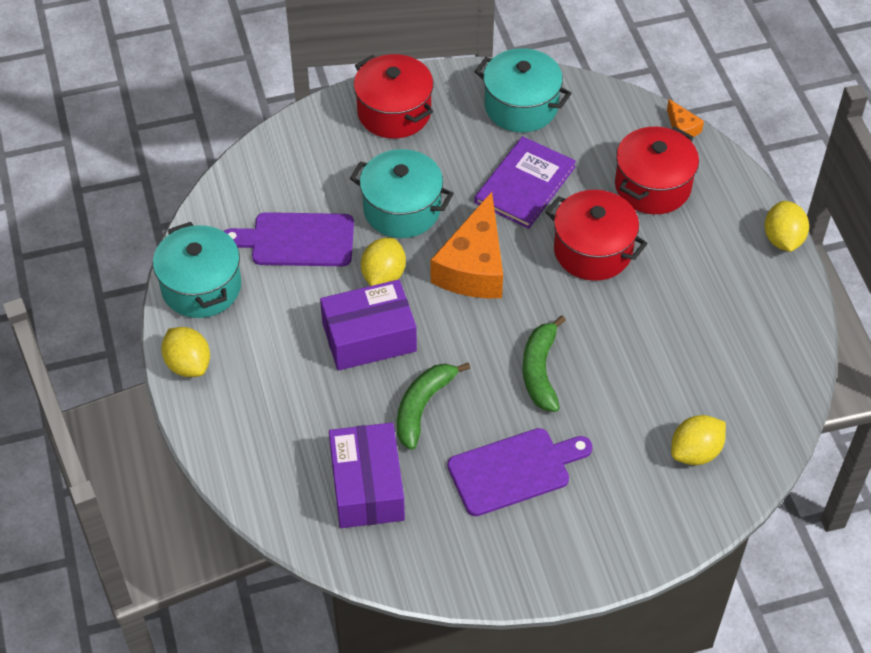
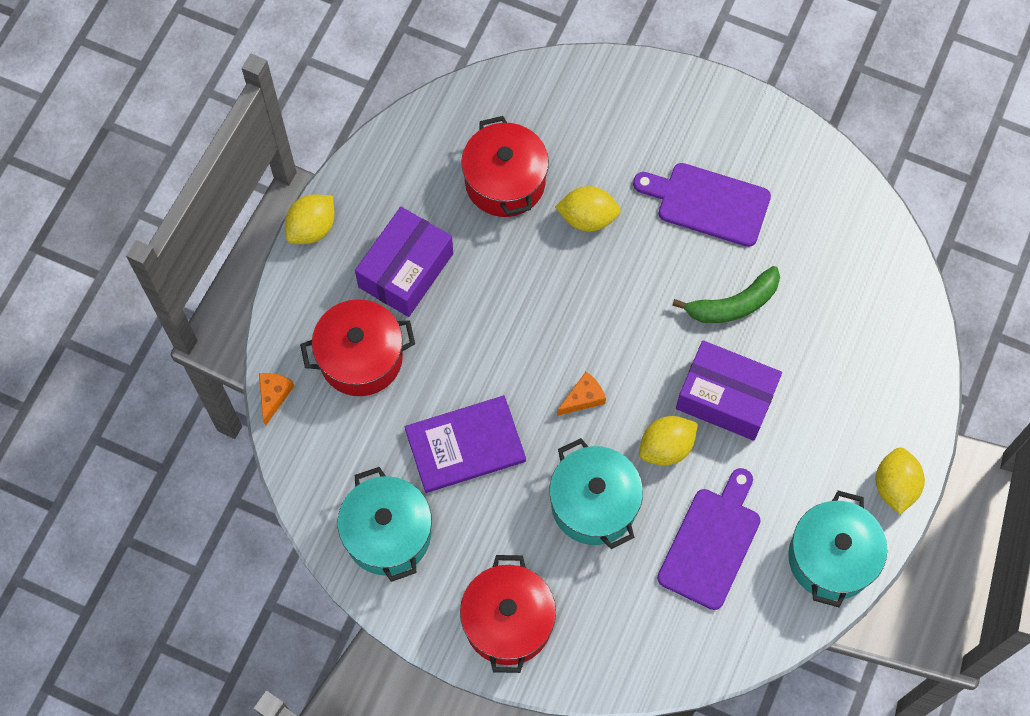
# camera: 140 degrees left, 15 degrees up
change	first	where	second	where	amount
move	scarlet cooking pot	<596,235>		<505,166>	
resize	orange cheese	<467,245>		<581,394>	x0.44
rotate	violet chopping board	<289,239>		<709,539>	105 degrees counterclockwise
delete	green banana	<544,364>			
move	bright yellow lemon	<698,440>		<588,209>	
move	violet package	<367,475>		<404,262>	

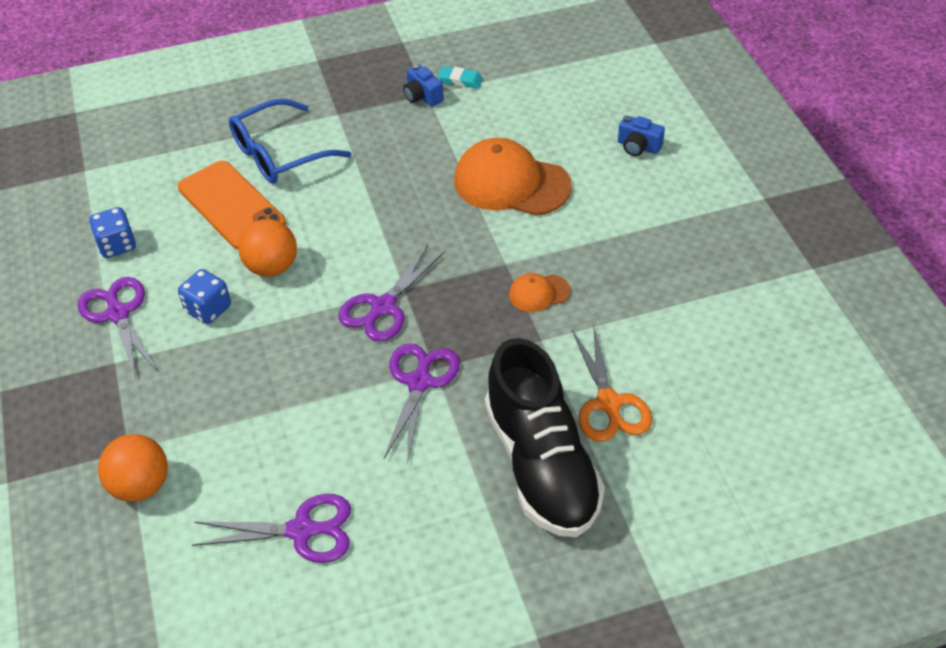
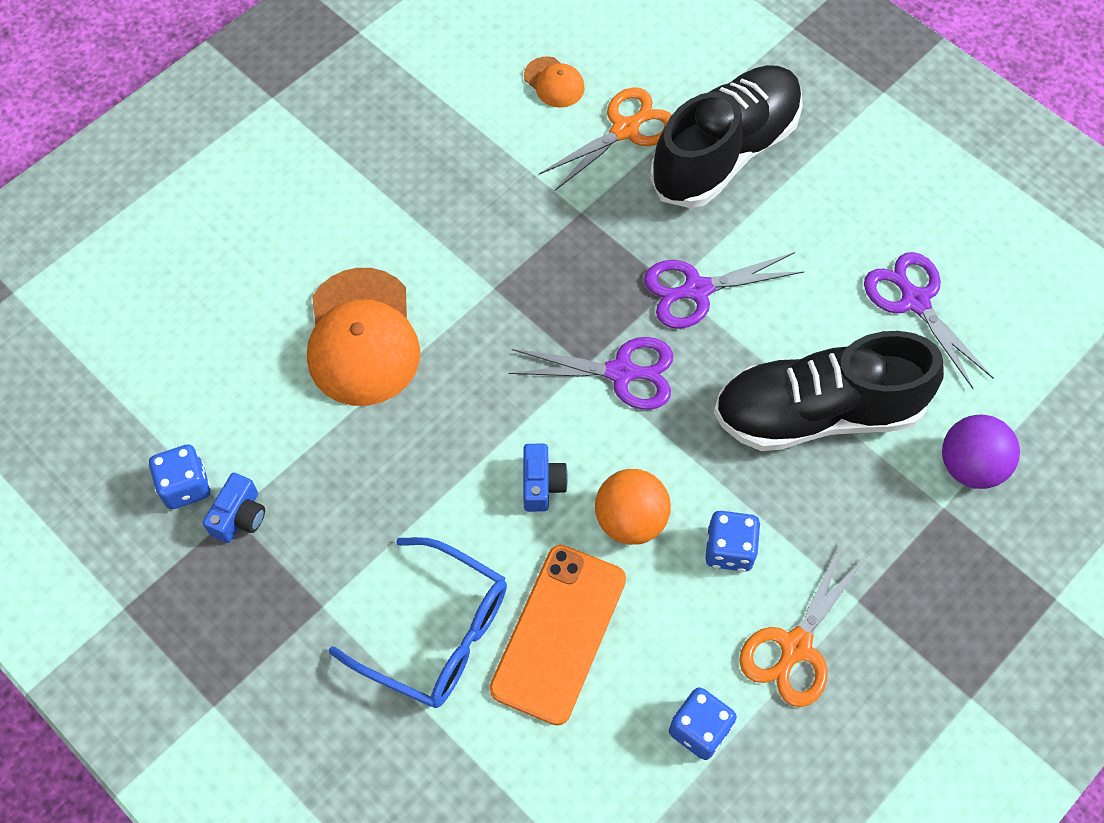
# camera: 120 degrees left, 15 degrees up
change	first	where	second	where	amount
replace	aqua eraser	<460,77>	blue game die	<180,476>	
move	blue camera	<641,136>		<545,478>	
move	orange baseball cap	<540,292>		<554,82>	
recolor	violet scissors	<118,328>	orange scissors	<803,625>	
recolor	orange ball	<133,468>	violet ball	<981,451>	
insert			black sneaker	<829,391>	

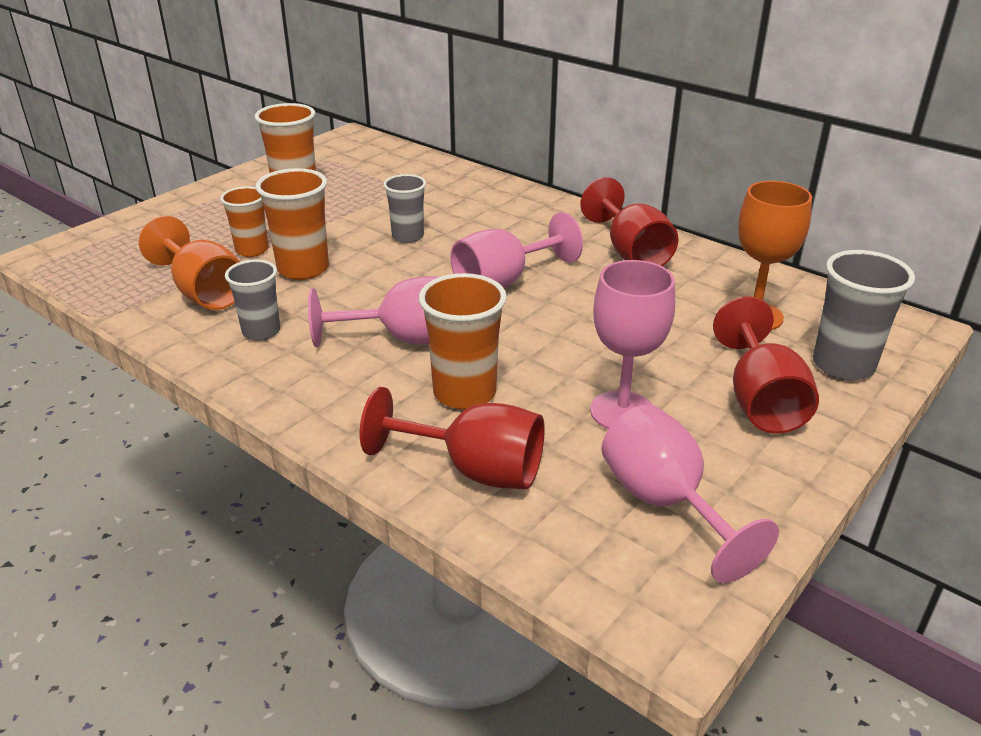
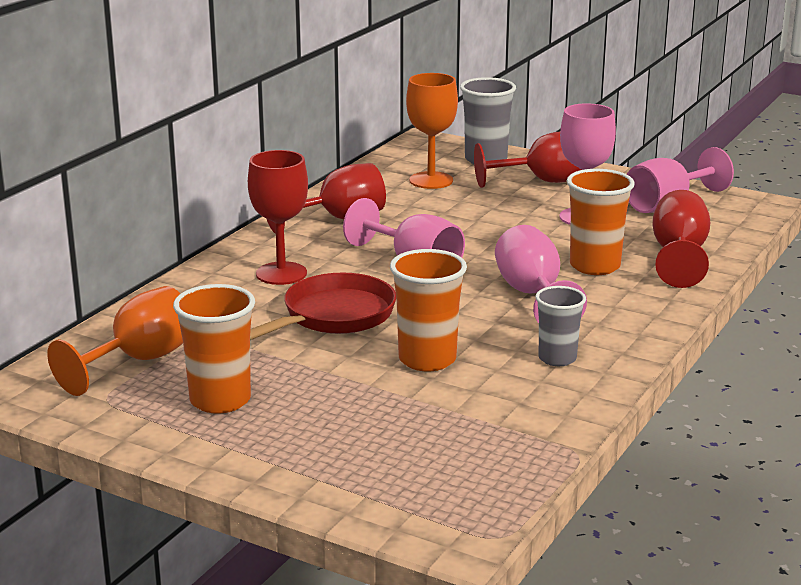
# camera: 100 degrees left, 10 degrees down
change	first	where	second	where	amount
replace	ash-grey cup	<404,208>	scarlet frying pan	<323,306>	
delete	orange cup	<244,221>			
move	orange goblet	<189,263>		<115,341>	
insert			scarlet goblet	<278,217>	

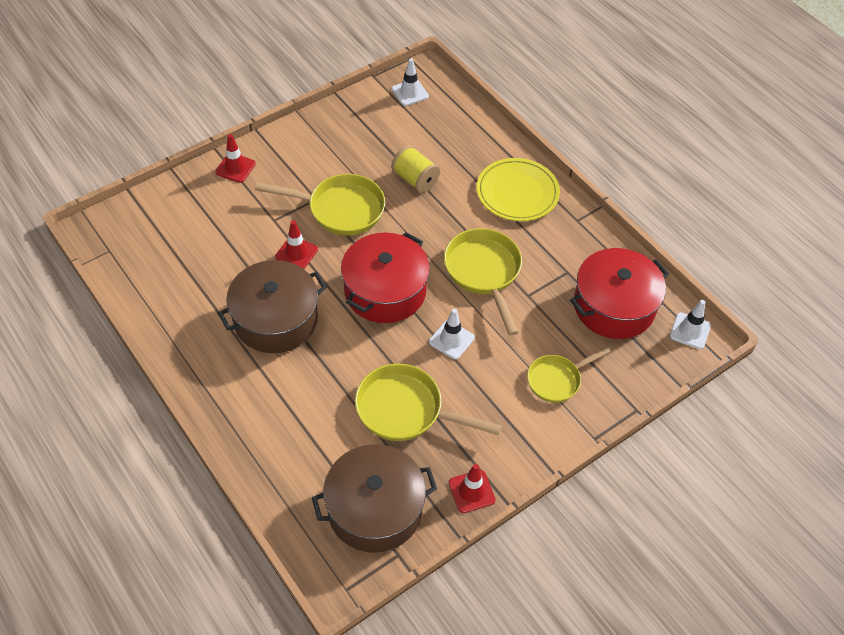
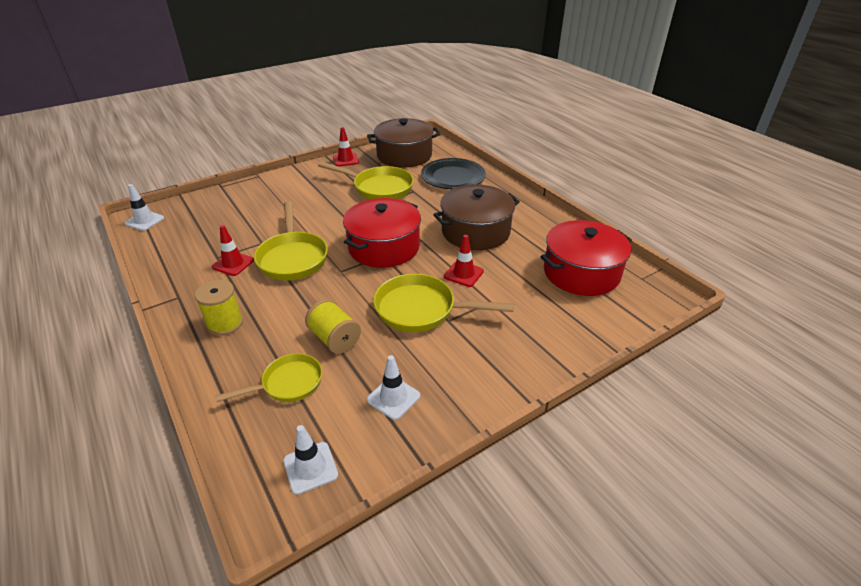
# camera: 175 degrees left, 15 degrees down
change	first	where	second	where	amount
move	scarlet road cone	<235,158>		<233,250>	
replace	bright yellow dinner plate	<518,189>	bright yellow reel of thread	<219,308>	
move	scarlet cooking pot	<619,293>		<586,258>	
move	pure white road cone	<451,334>		<393,387>	
move	bright yellow frying pan	<569,374>		<268,377>	
insert			black dinner plate	<453,173>	

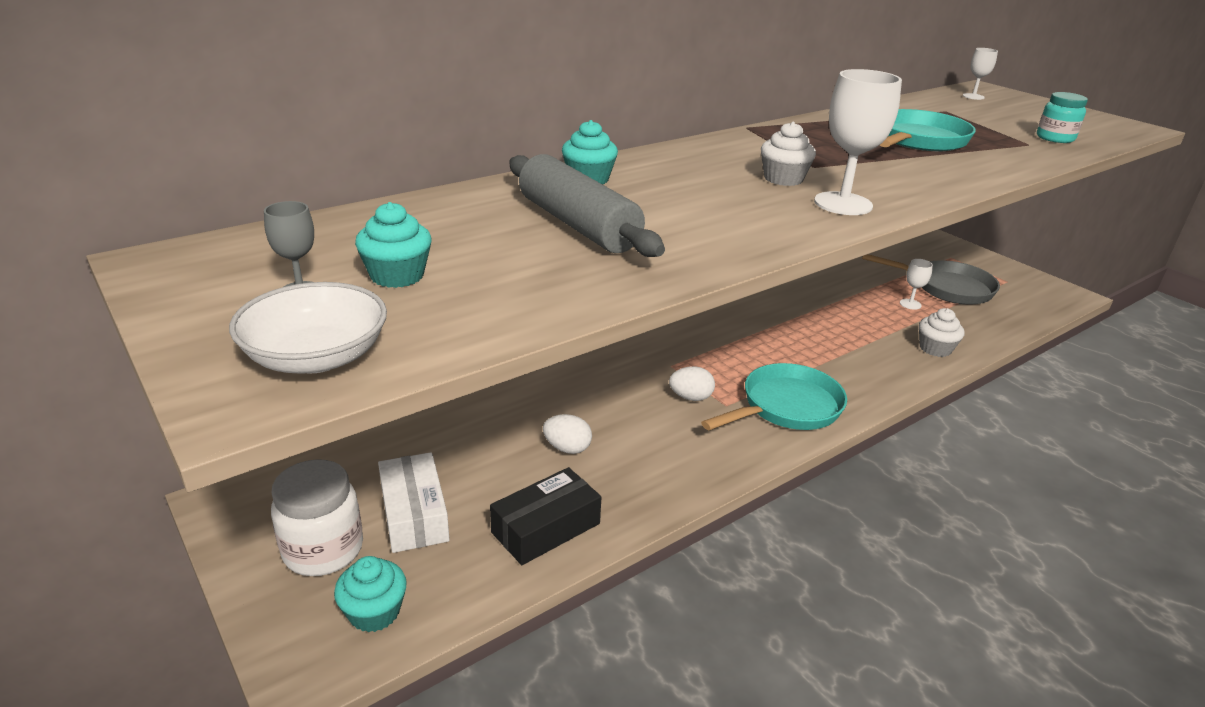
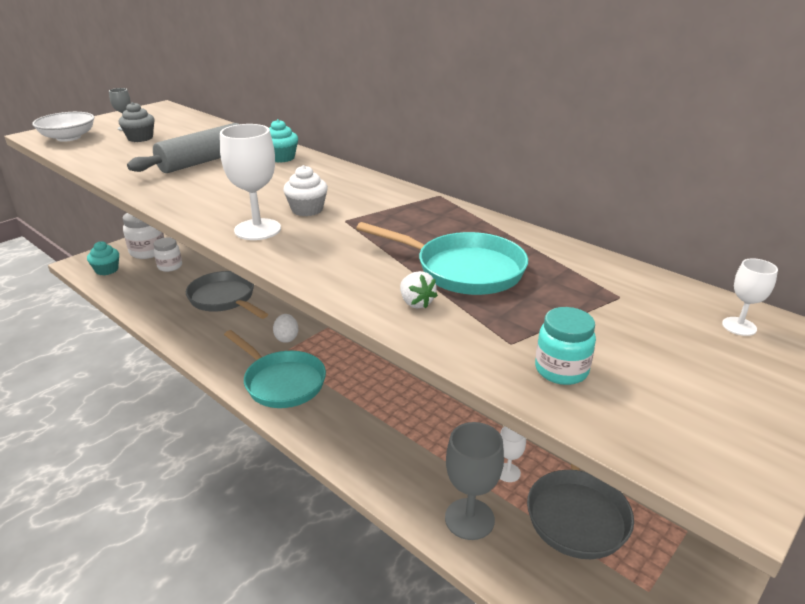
# camera: 80 degrees right, 0 degrees up
change	first	where	second	where	amount
recolor	aqua muffin	<393,245>	ash-grey muffin	<136,122>	
delete	pure white muffin	<941,332>			
replace	pure white egg shape	<567,434>	ash-grey frying pan	<227,295>	
replace	pure white package	<414,502>	pure white jam jar	<168,254>	
delete	black package	<545,516>			
insert			pure white berry	<419,290>	
insert			ash-grey goblet	<474,481>	

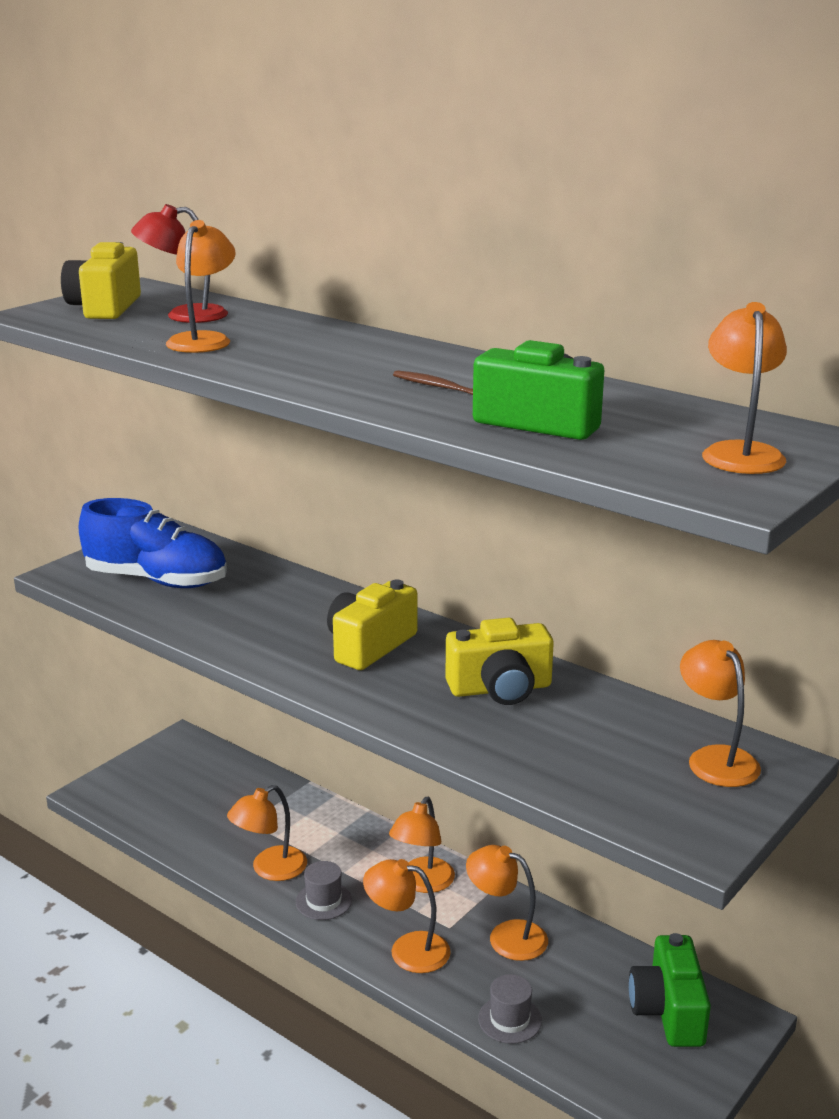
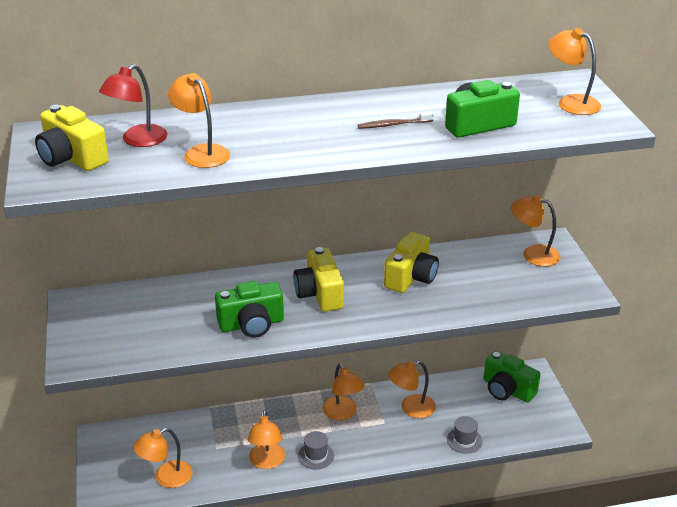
# camera: 50 degrees left, 10 degrees up
change	first	where	second	where	amount
delete	blue sneaker	<152,543>			
move	orange lamp	<407,916>		<163,458>	
insert			green camera	<249,309>	

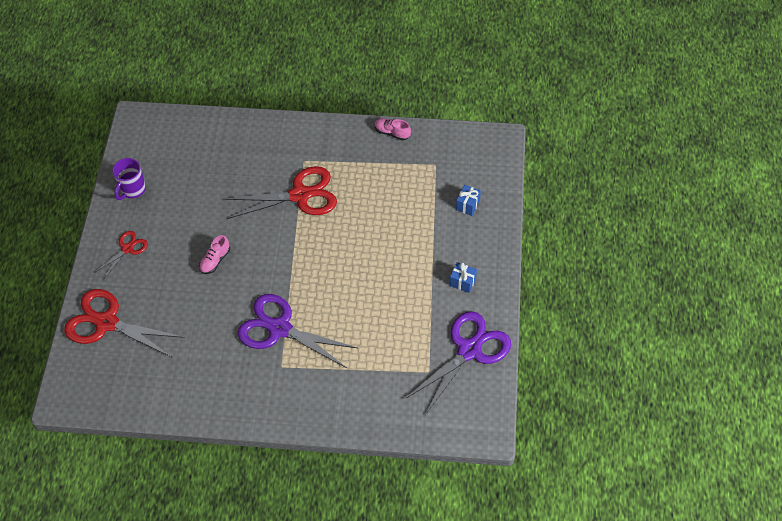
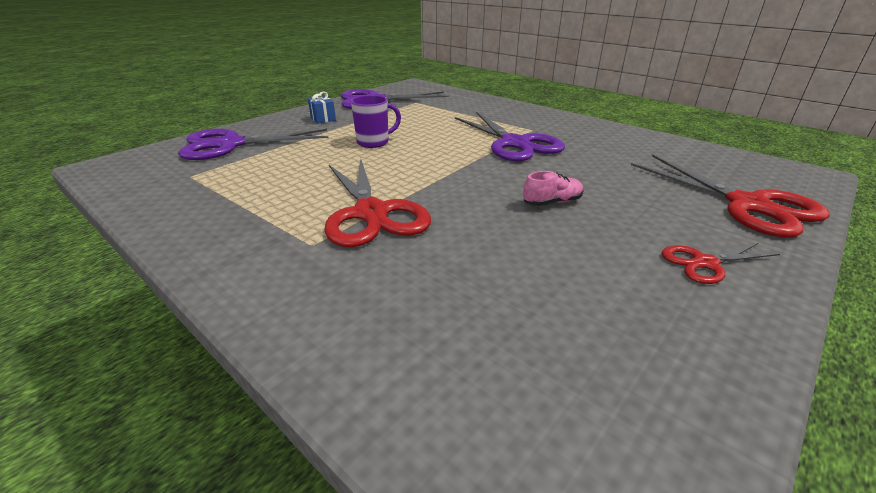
# camera: 145 degrees left, 25 degrees down
change	first	where	second	where	amount
delete	rosy sneaker	<392,129>			
move	violet coffee mug	<129,179>		<376,121>	
rotate	scarlet scissors	<280,192>		<377,202>	135 degrees counterclockwise
replace	blue gift	<468,200>	violet scissors	<253,144>	

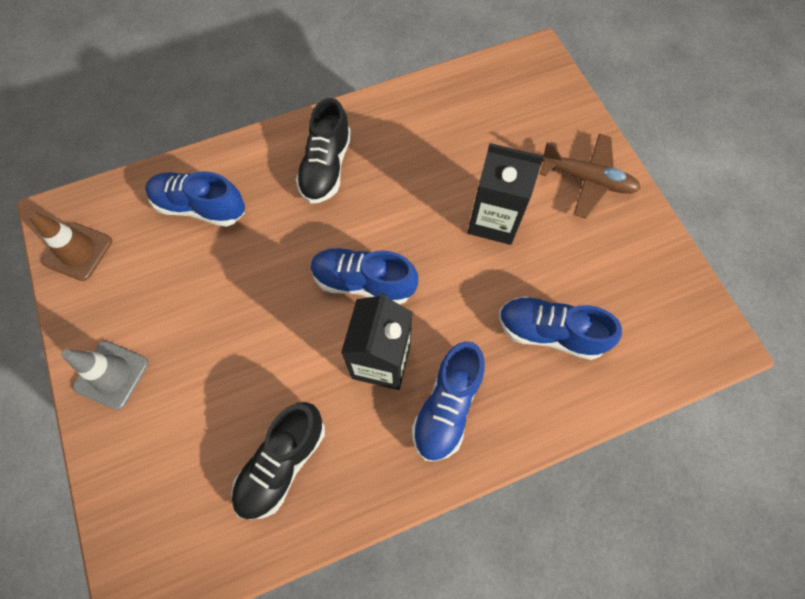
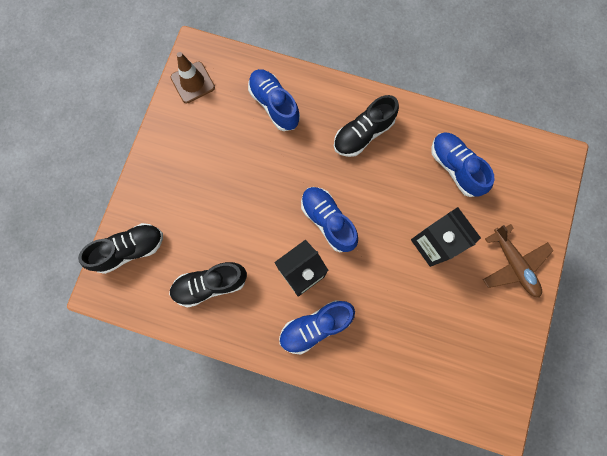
# camera: 40 degrees right, 10 degrees up
change	first	where	second	where	amount
move	blue sneaker	<560,328>		<463,164>	
delete	ash-grey road cone	<105,375>			
insert			black sneaker	<120,248>	

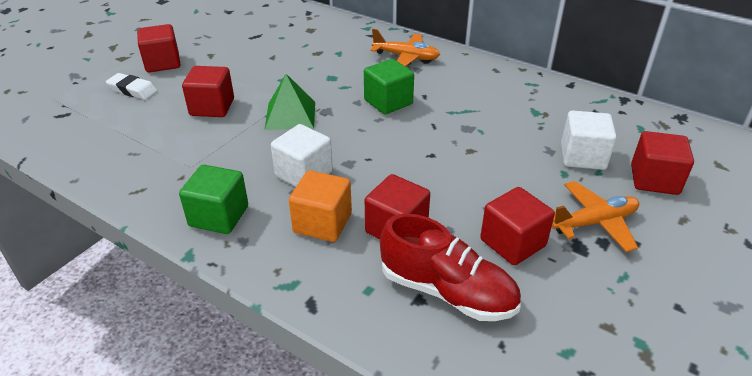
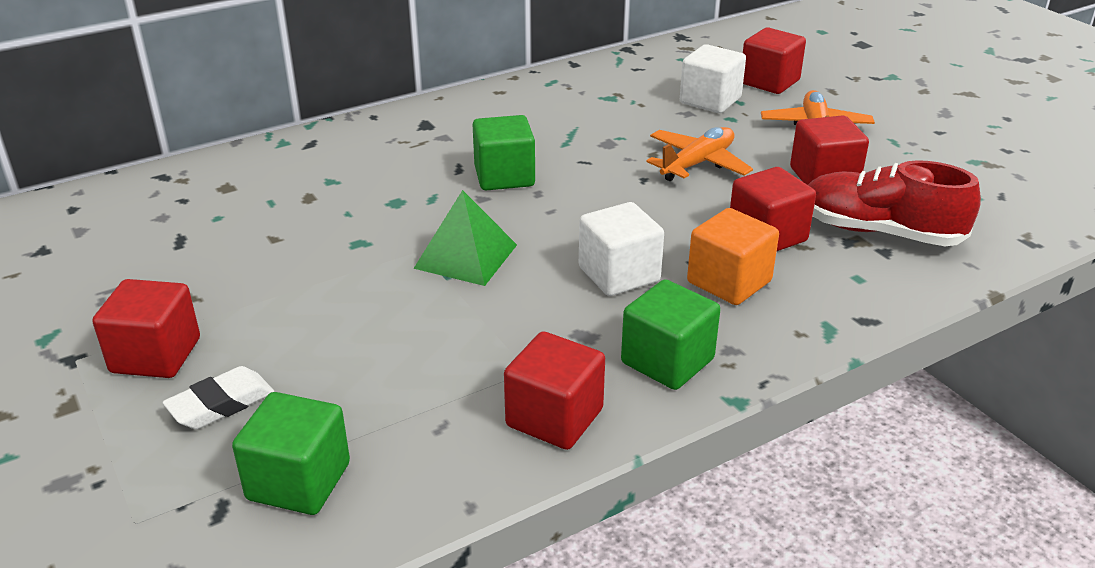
# camera: 65 degrees left, 5 degrees down
change	first	where	second	where	amount
move	orange plane	<405,48>		<699,154>	
move	scarlet block	<208,91>		<554,390>	
rotate	scarlet sneaker	<450,267>		<894,203>	120 degrees counterclockwise
insert			green block	<291,453>	

